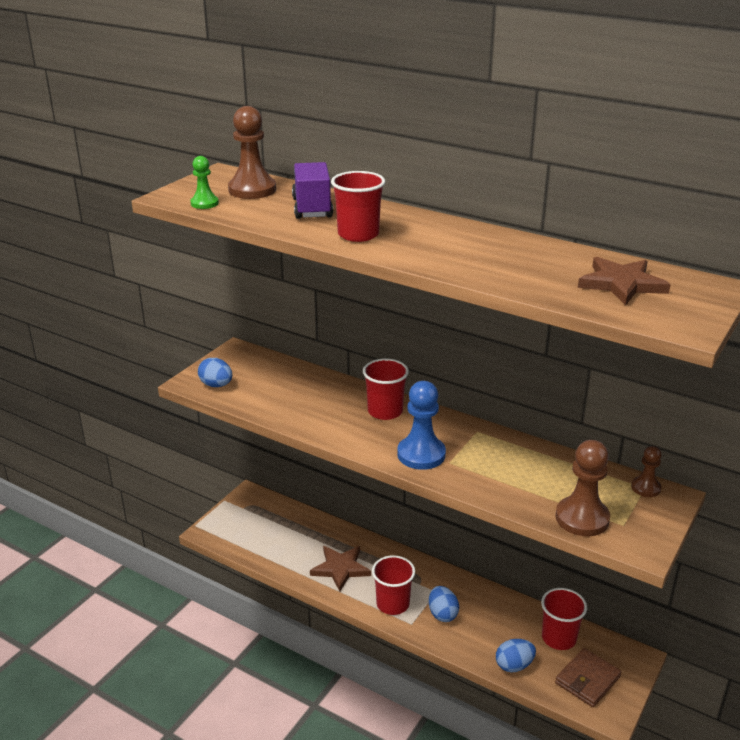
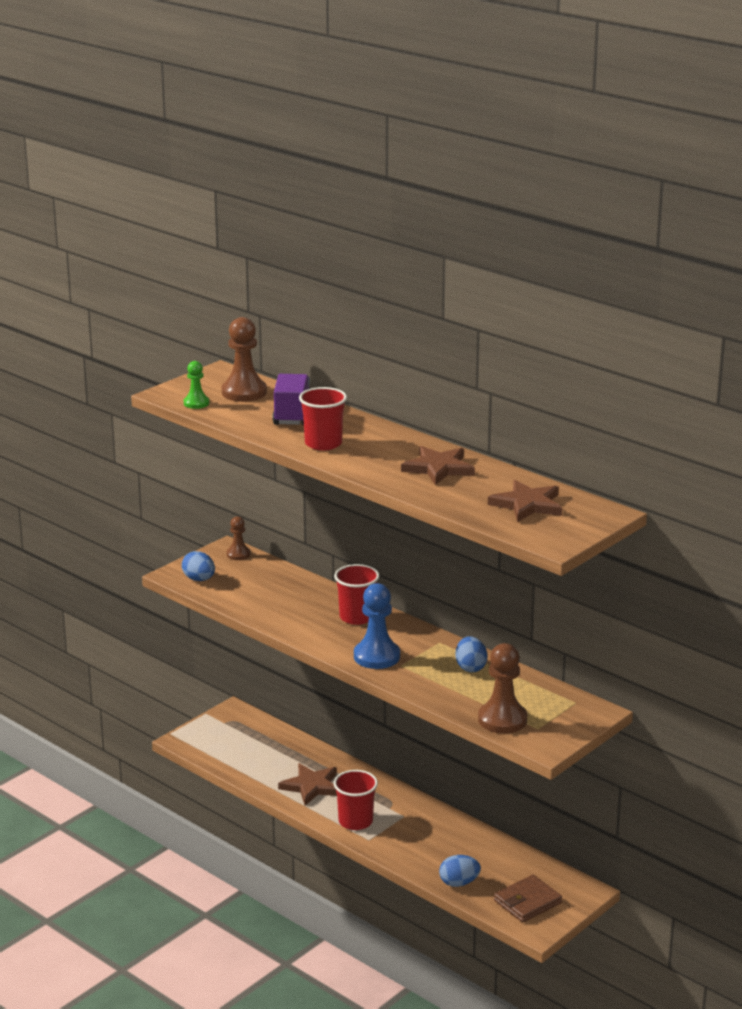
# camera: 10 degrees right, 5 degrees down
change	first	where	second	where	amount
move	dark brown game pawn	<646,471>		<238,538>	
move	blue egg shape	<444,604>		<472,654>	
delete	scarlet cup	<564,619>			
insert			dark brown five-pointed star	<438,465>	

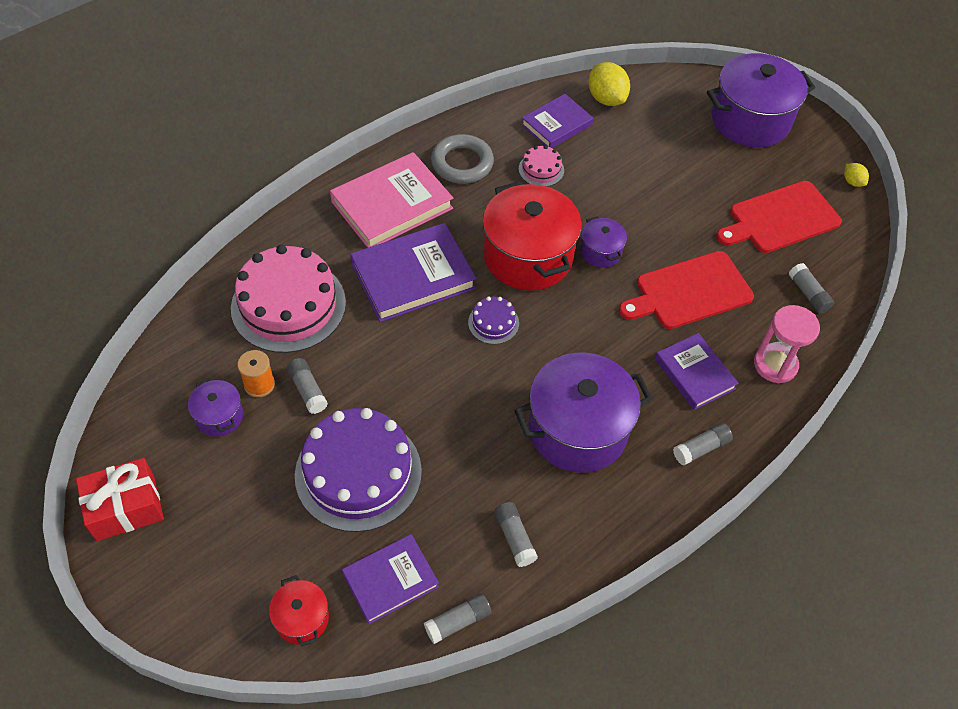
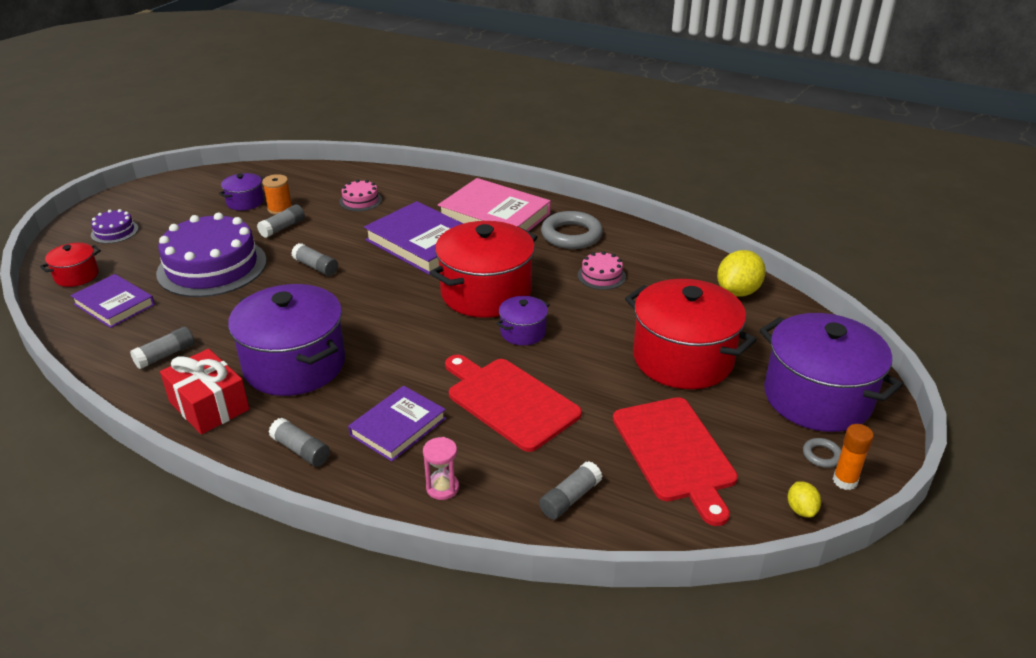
# camera: 70 degrees right, 20 degrees down
change	first	where	second	where	amount
delete	violet book	<557,121>			
rotate	bright yellow lemon	<856,175>		<804,499>	45 degrees counterclockwise
rotate	scarlet chopping board	<779,217>		<675,461>	150 degrees counterclockwise
resize	rosy gateau	<288,299>		<360,195>	x0.45
move	violet gateau	<493,320>		<114,226>	
resize	rosy hourglass	<787,344>		<441,468>	x0.60
move	scarlet gift	<120,499>		<204,392>	
move	ash-grey glue stick	<458,618>		<314,259>	
insert			scarlet cooking pot	<691,334>	
insert			orange glue stick	<853,457>	
insert			ash-grey ring	<822,453>	

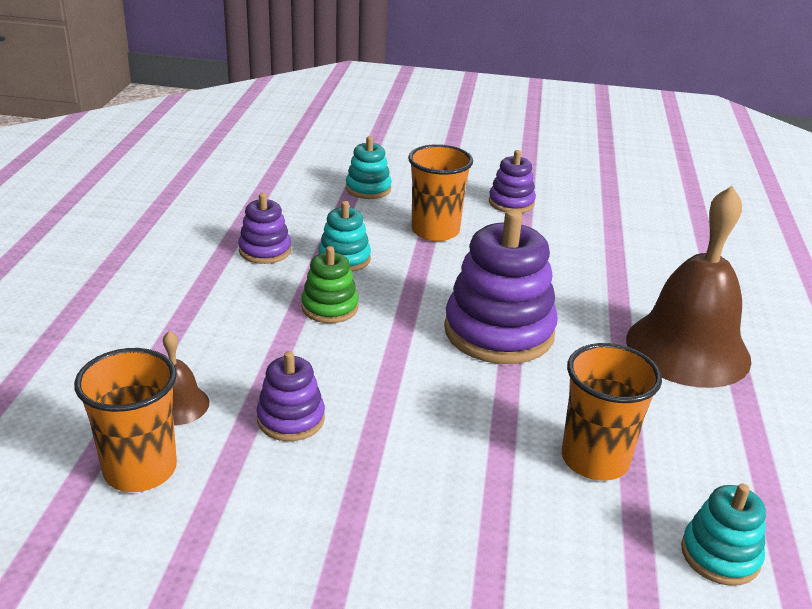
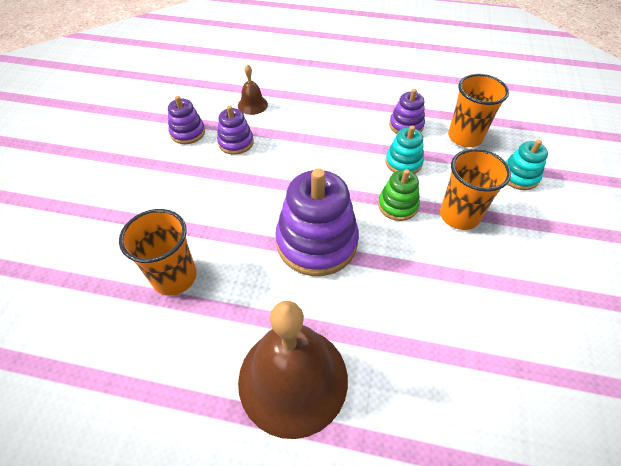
# camera: 95 degrees right, 20 degrees up
change	first	where	second	where	amount
move	violet ring stacker	<512,181>		<186,120>	
move	green ring stacker	<330,284>		<399,195>	
move	orange cup	<125,420>		<478,110>	
delete	aqua ring stacker	<723,535>			

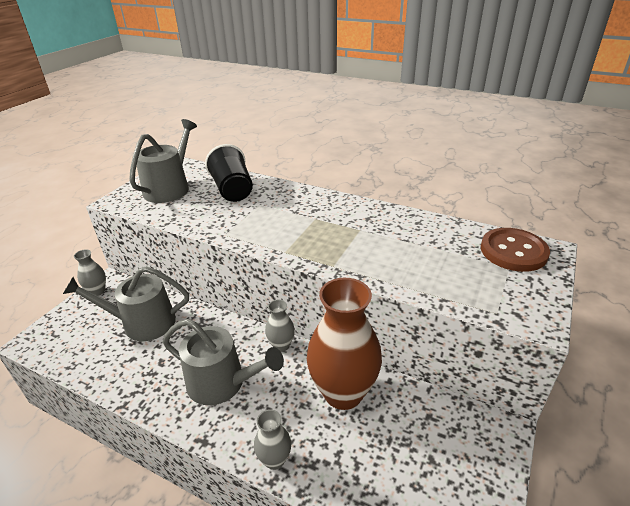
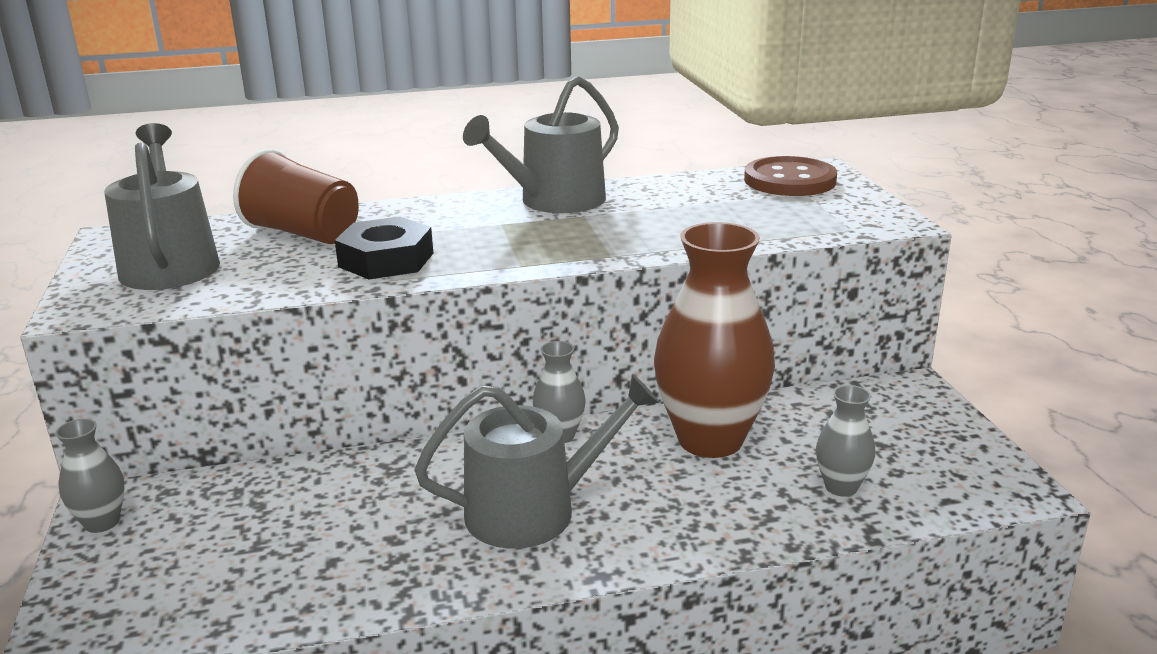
# camera: 40 degrees left, 10 degrees down
change	first	where	second	where	amount
recolor	black cup	<229,173>	dark brown cup	<296,196>	
move	ash-grey watering can	<126,303>		<541,144>	
move	ash-grey tall vase	<272,439>		<845,441>	
insert			black hexagon nut	<384,247>	

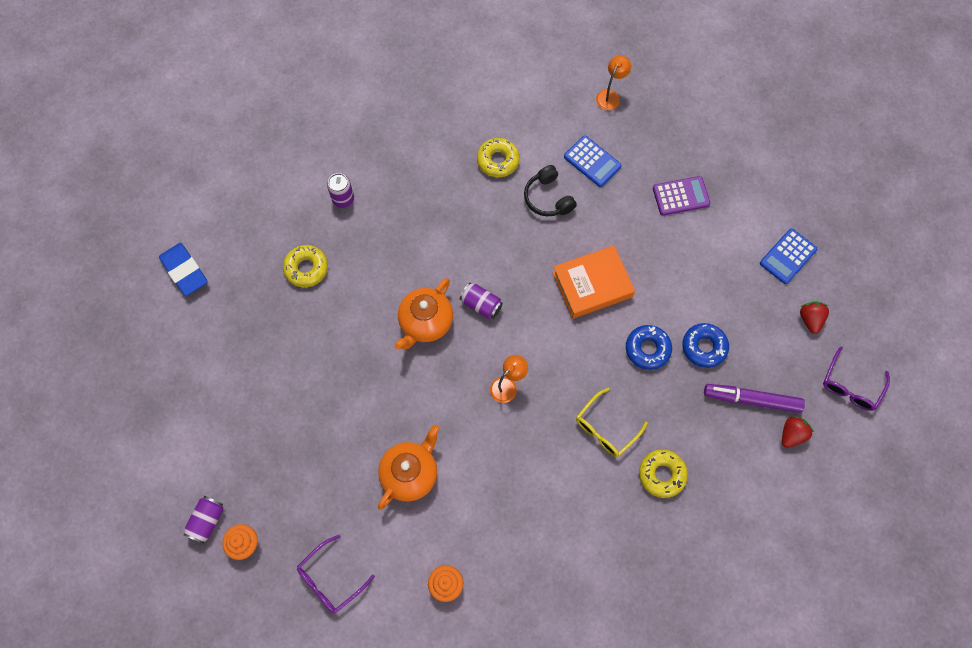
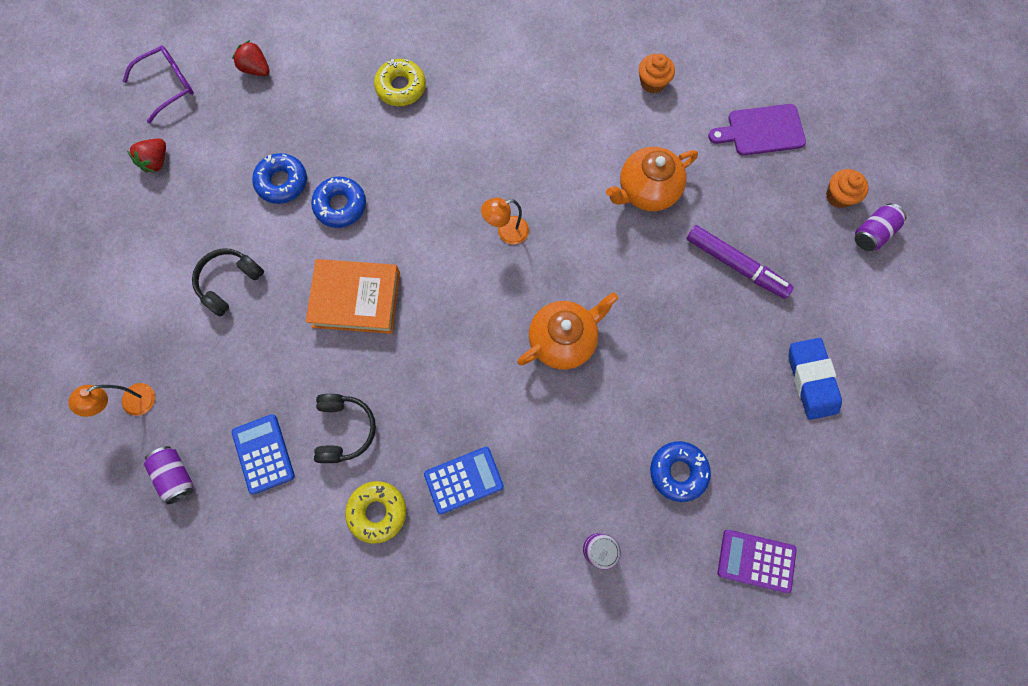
# camera: 155 degrees left, 5 degrees up
change	first	where	second	where	amount
move	orange lamp	<613,82>		<111,400>	
move	violet adding machine	<681,195>		<757,562>	
move	blue adding machine	<788,256>		<464,480>	
move	blue eraser	<183,269>		<815,379>	
recolor	bright yellow donut	<305,266>	blue donut	<680,471>	
move	violet tin	<481,301>		<168,475>	
move	violet marker pen	<754,398>		<740,262>	
delete	bright yellow glasses	<612,422>			
rotate	scarlet berry	<798,432>		<251,58>	60 degrees clockwise
replace	violet glasses	<336,574>	violet chopping board	<757,130>	
insert			black over-ear headphones	<228,282>	

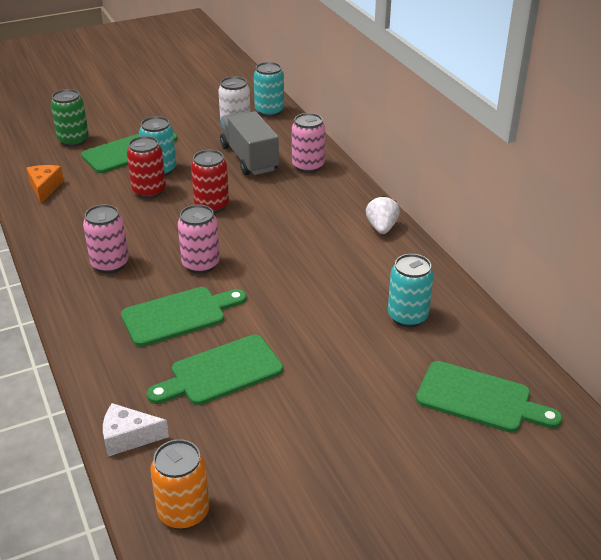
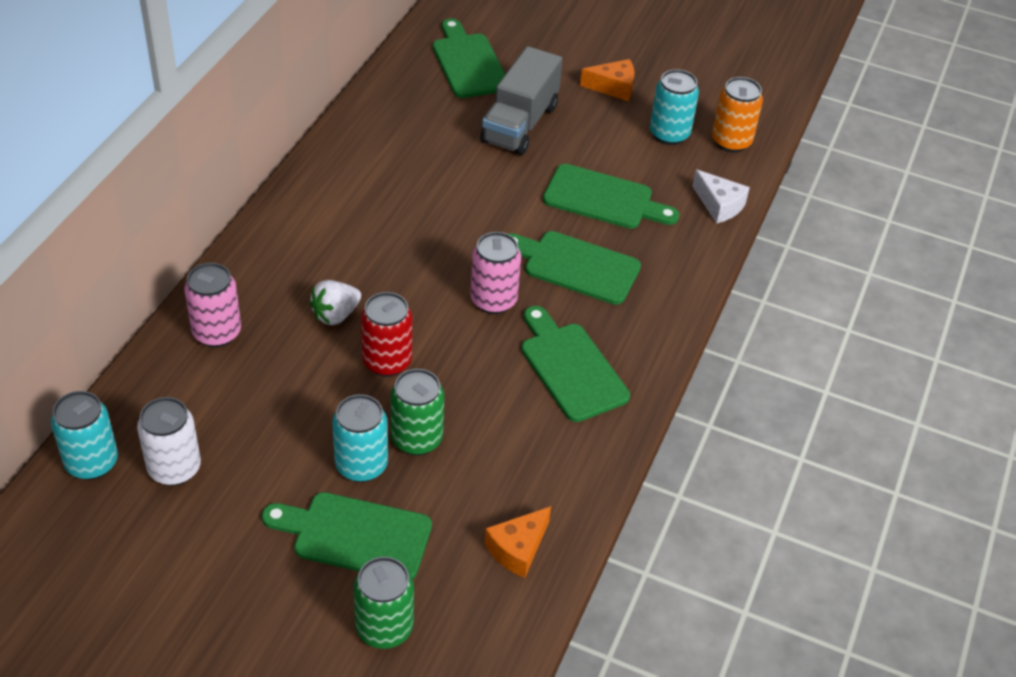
# camera: 135 degrees left, 10 degrees up
change	first	where	second	where	amount
move	ash-grey lorry	<249,143>		<521,100>	
recolor	scarlet tin	<146,167>	green tin	<417,412>	
move	pure white berry	<383,215>		<335,302>	
replace	rosy tin	<106,239>	green chopping board	<575,364>	
move	aqua tin	<411,290>		<674,107>	
insert			orange cheese	<607,80>	

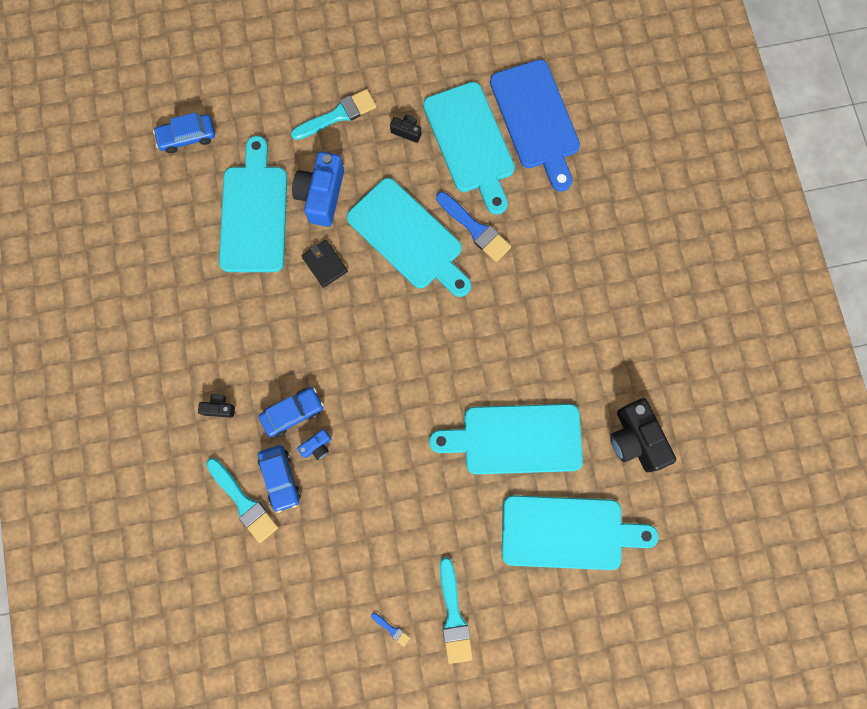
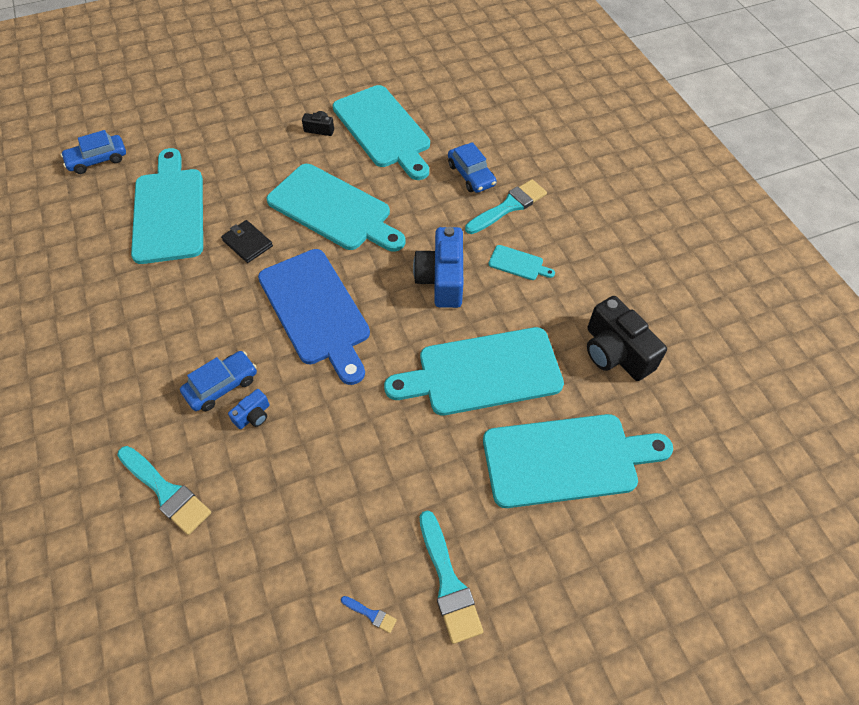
# camera: 10 degrees left, 20 degrees down
change	first	where	second	where	amount
move	blue chopping board	<535,126>		<314,317>	
move	aqua brush	<333,114>		<506,206>	
move	blue camera	<318,189>		<438,267>	
delete	blue brush	<473,227>			
delete	black camera	<216,406>			
move	blue automobile	<279,479>		<472,167>	
insert			aqua chopping board	<522,262>	

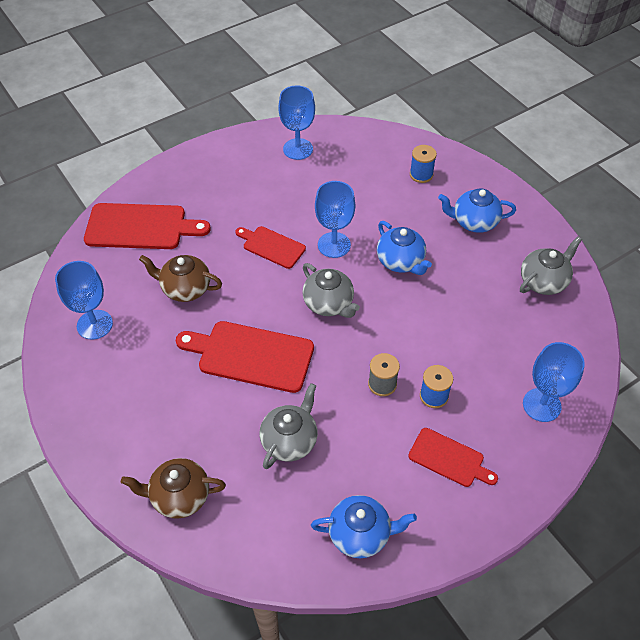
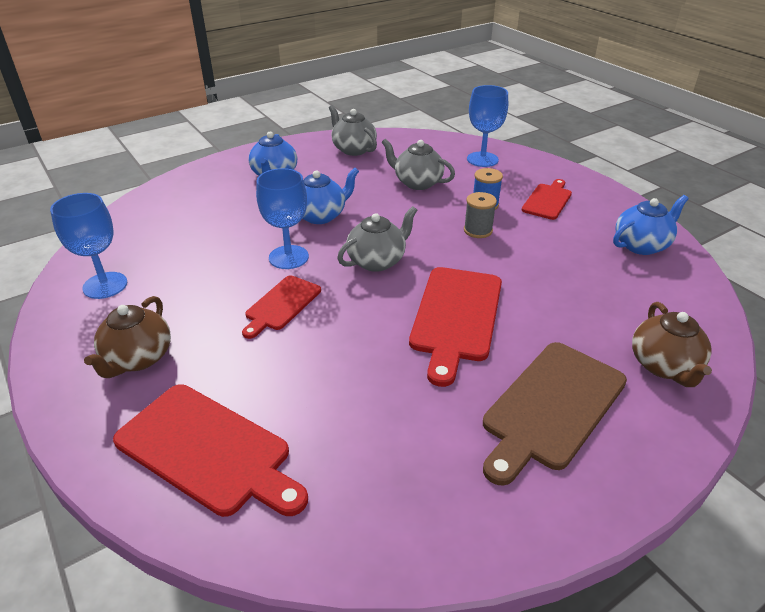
# camera: 90 degrees left, 15 degrees down
change	first	where	second	where	amount
delete	blue reel of thread	<423,164>			
rotate	scarlet chopping board	<147,226>		<210,450>	120 degrees clockwise
move	dark brown tea pot	<180,278>		<127,337>	
delete	blue goblet	<84,300>			
move	ash-grey tea pot	<289,426>		<418,164>	
rotate	blue tea pot	<364,526>		<651,225>	60 degrees clockwise
insert			dark brown chopping board	<555,414>	

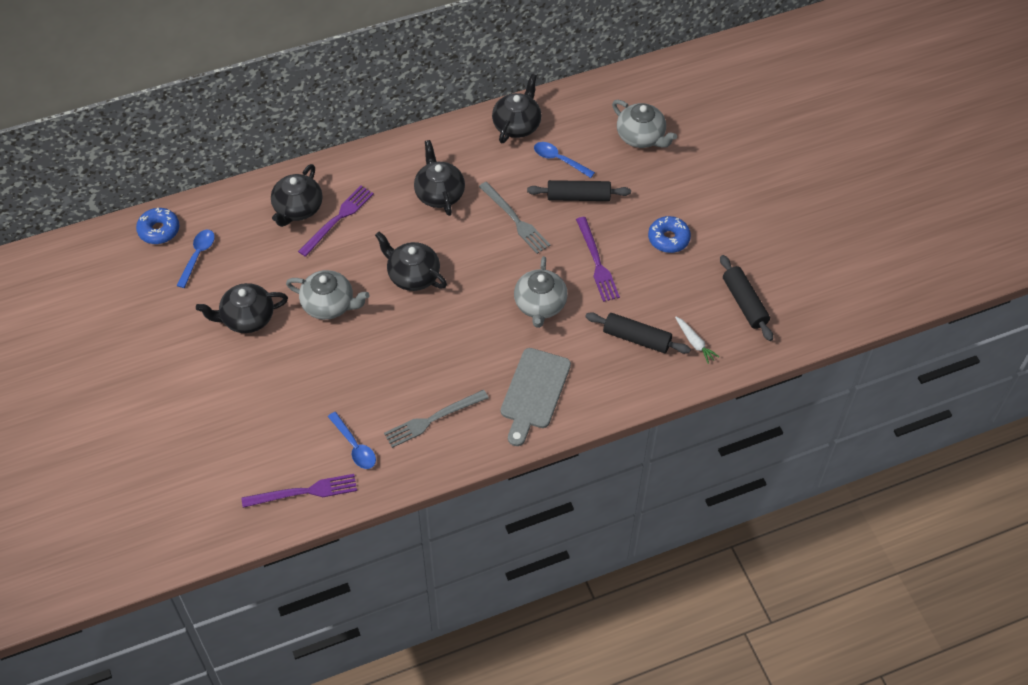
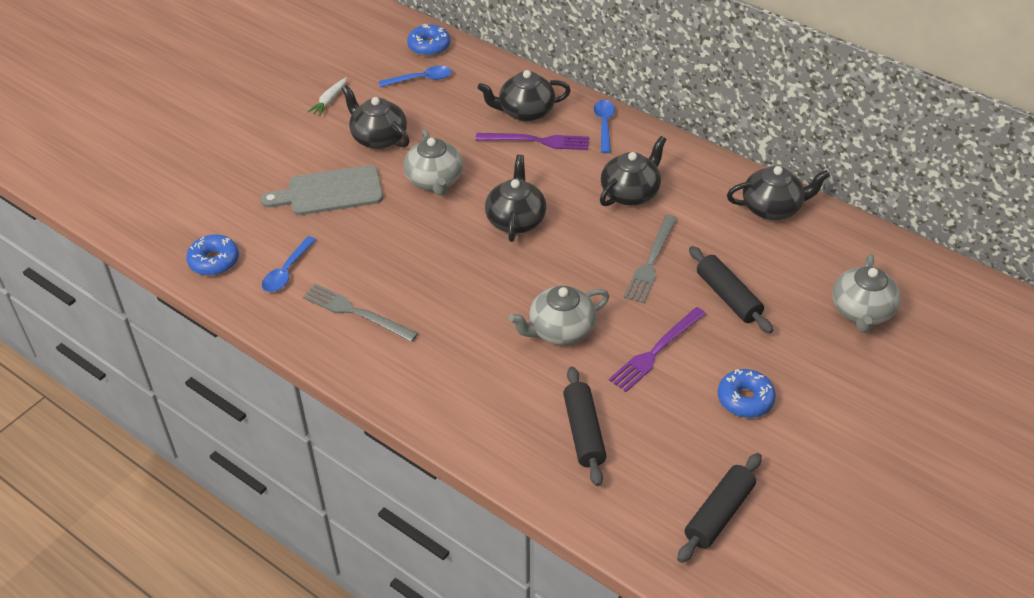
# camera: 60 degrees right, 10 degrees down
change	first	where	second	where	amount
move	blue teaspoon	<564,160>		<604,126>	
move	pure white toy carrot	<697,340>		<327,96>	
move	ash-grey chopping board	<536,397>		<322,190>	
replace	violet dinner fork	<299,491>	blue donut	<212,255>	

